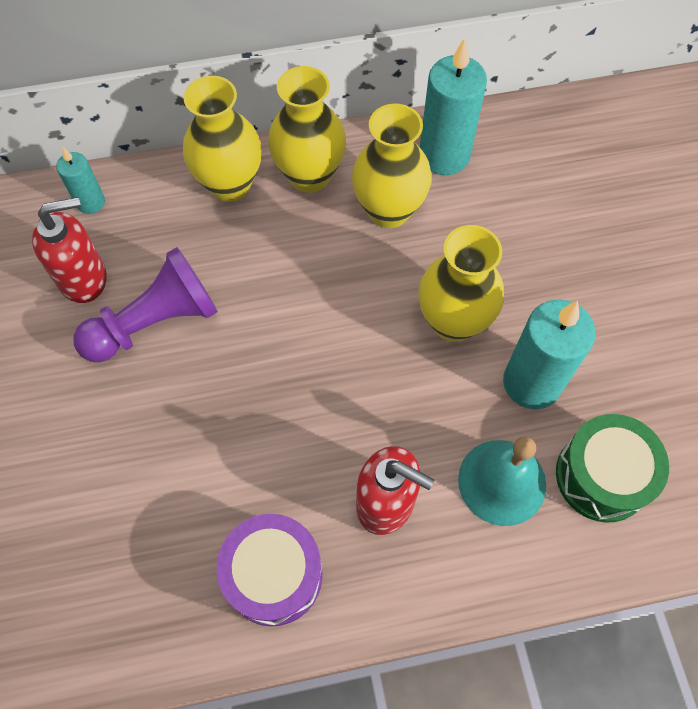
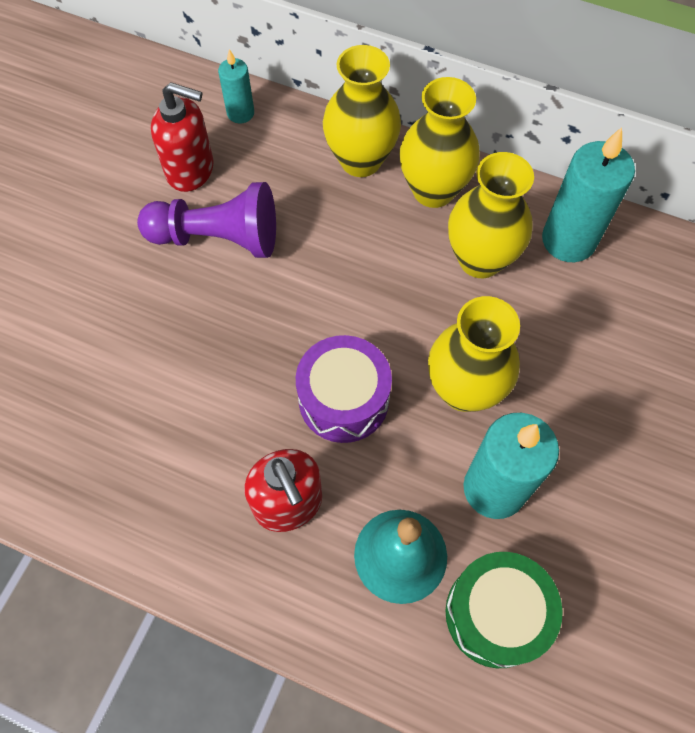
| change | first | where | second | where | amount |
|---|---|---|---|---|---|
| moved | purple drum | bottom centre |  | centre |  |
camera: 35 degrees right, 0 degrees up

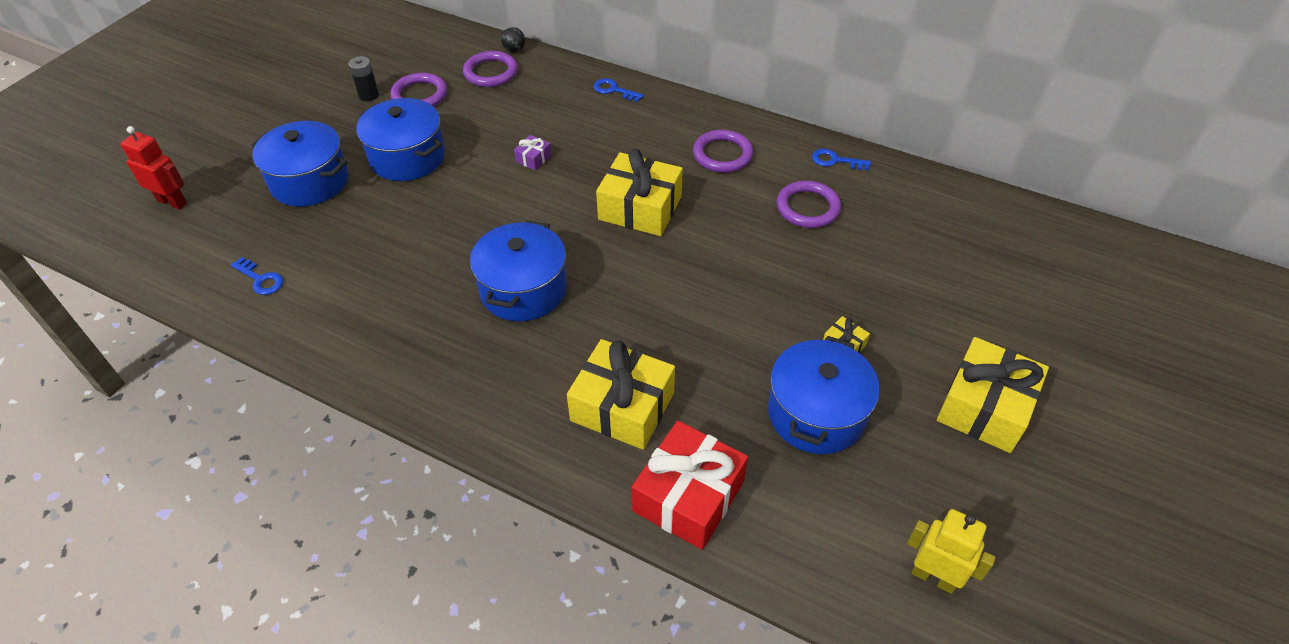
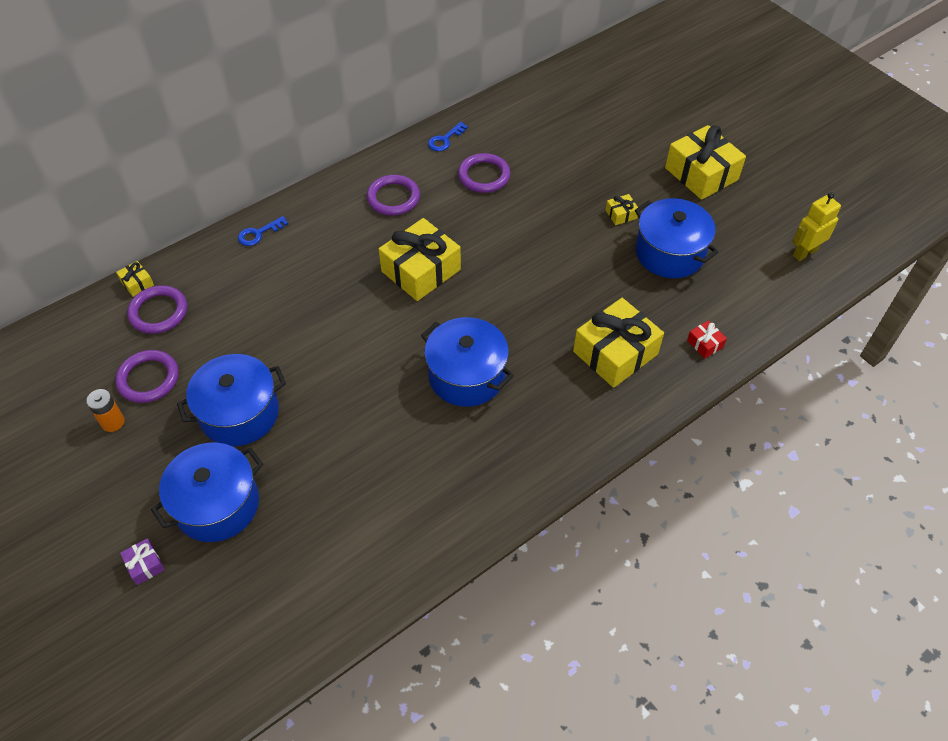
| change | first | where | second | where | amount |
|---|---|---|---|---|---|
| removed | red robot | top left |  |  |  |
| removed | blue key (1st from left) | middle left |  |  |  |
| moved | purple gift | top centre |  | bottom left |  |
| replaced | black ball | top centre | yellow gift (1st from left) | middle left |  |
| recoloured | black battery | top left | orange battery | middle left |  |
| resized | red gift | bottom centre |  | middle right | x0.43 |
camera: 65 degrees left, 5 degrees up

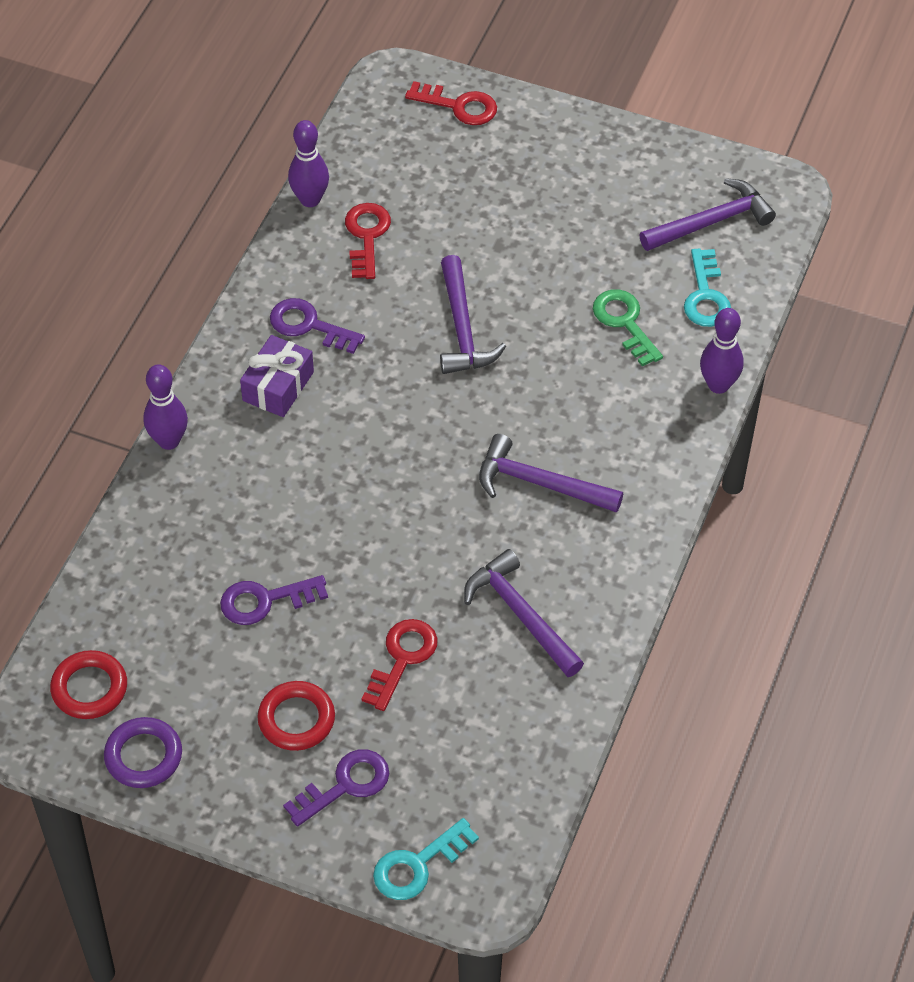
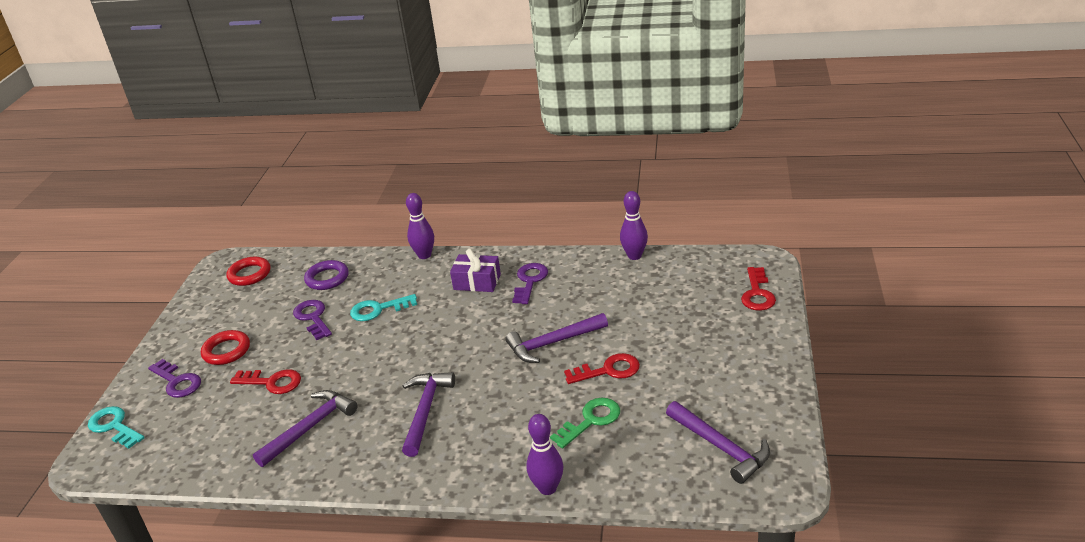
| change | first | where | second | where | amount |
|---|---|---|---|---|---|
| moved | purple ring | bottom left |  | middle left |  |
| moved | red key (1st from left in the first image) | top centre | red key (2nd from left) | bottom centre |  |
| moved | turquoise key (2nd from left) | top right |  | centre |  |
camera: 80 degrees right, 20 degrees down

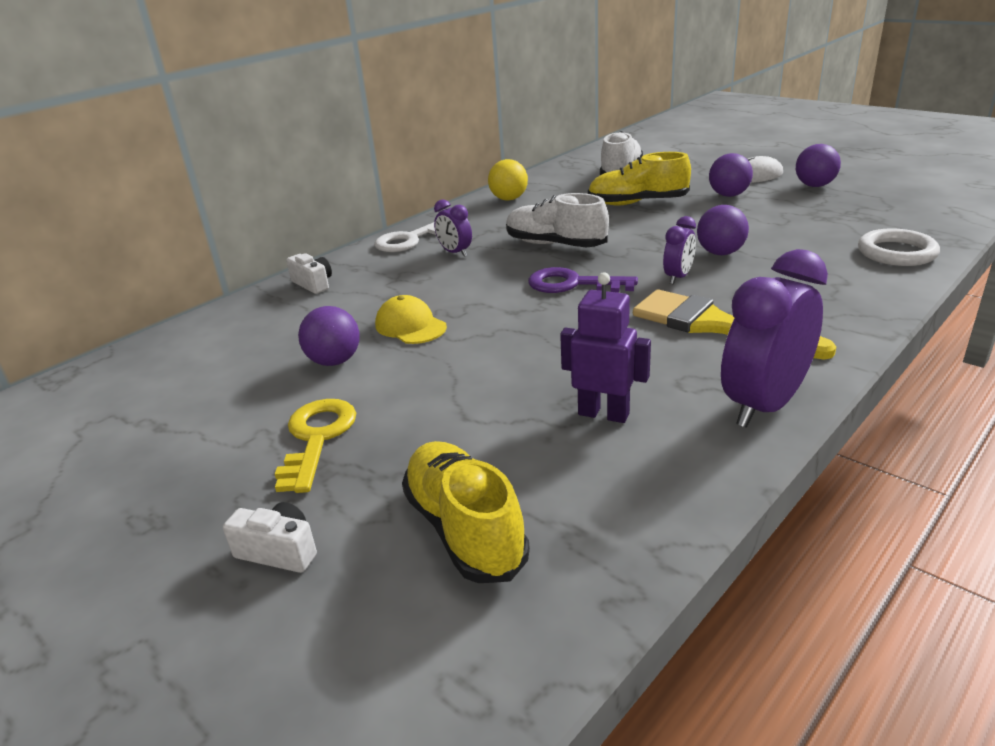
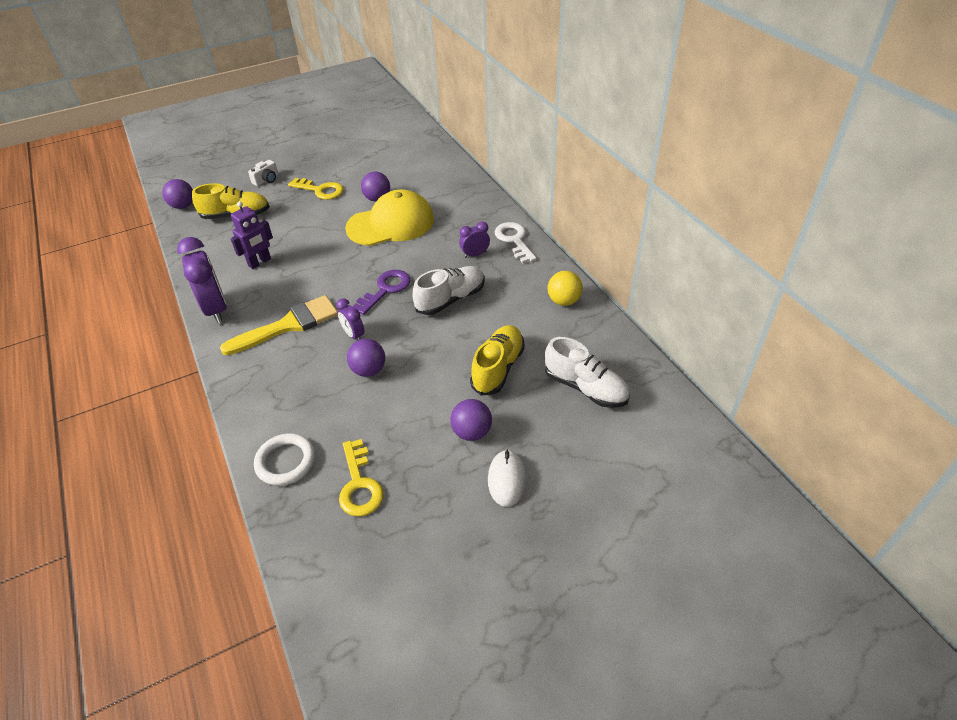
| change | first | where | second | where | amount |
|---|---|---|---|---|---|
| removed | white camera (2nd from left) | middle left |  |  |  |
| added |  |  | yellow key (2nd from left) | centre |  |
| moved | purple ball (4th from left in the first image) | top right | purple ball (1st from left) | top left |  |
| resized | yellow cap | centre |  | top centre | x2.01 |
camera: 110 degrees right, 15 degrees up

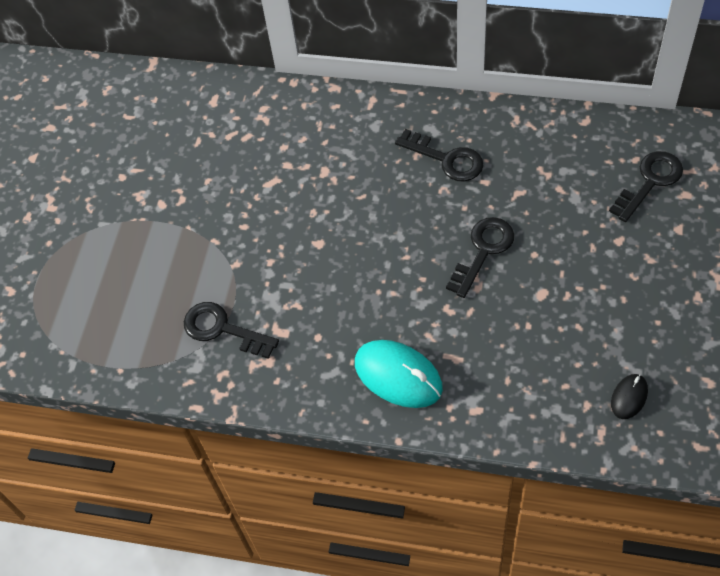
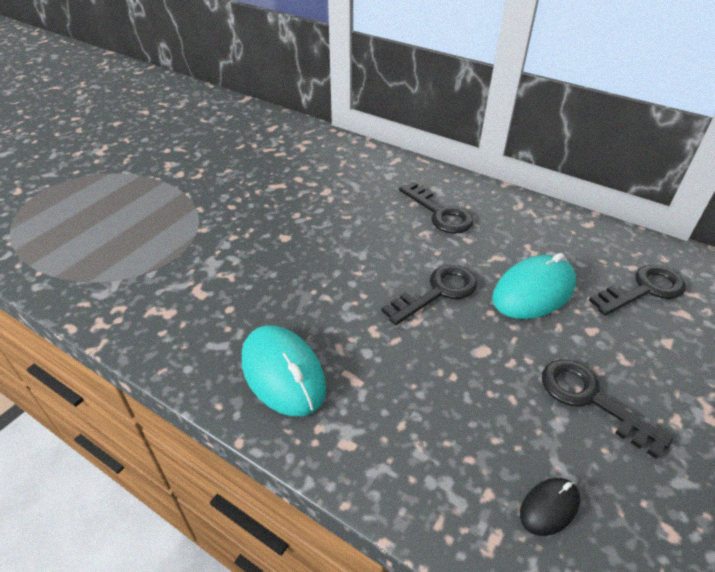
| change | first | where | second | where | amount |
|---|---|---|---|---|---|
| added |  |  | turquoise mouse (2nd from left) | middle right |  |
| moved | black key (1st from left in the first image) | middle left | black key (3rd from left) | bottom right |  |
camera: 15 degrees right, 15 degrees down

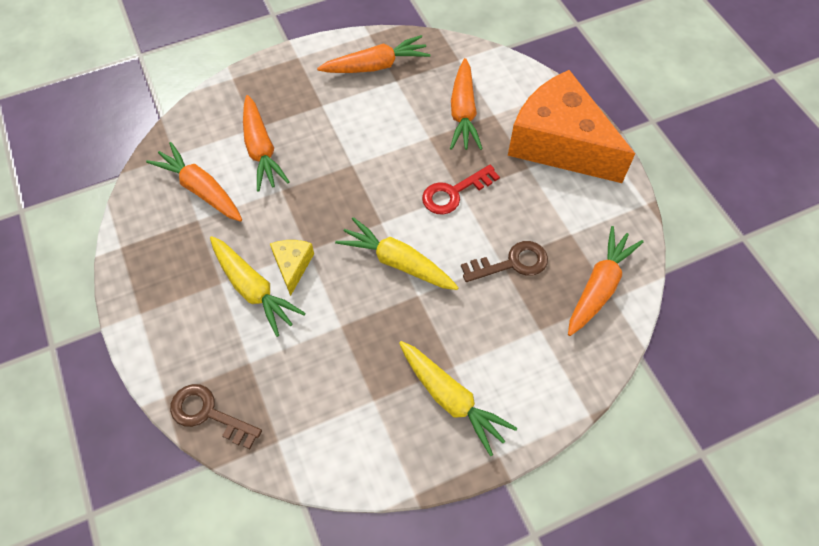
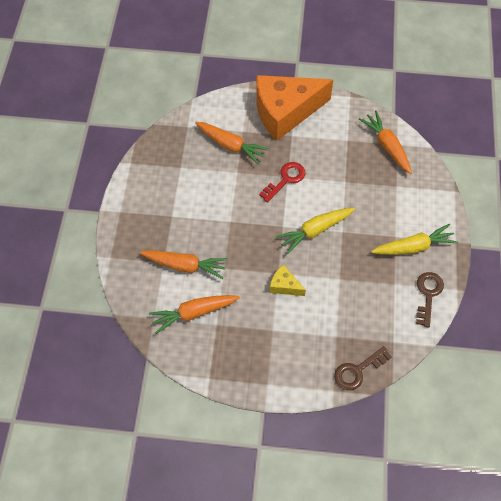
| change | first | where | second | where | amount |
|---|---|---|---|---|---|
| removed | yellow carrot (1st from left) | middle left |  |  |  |
| removed | orange carrot (3rd from left) | top centre |  |  |  |
| moved | brown key (2nd from left) | centre |  | middle right |  |
| turned | red key | centre |  | centre | 135 degrees counterclockwise |
camera: 60 degrees left, 0 degrees up

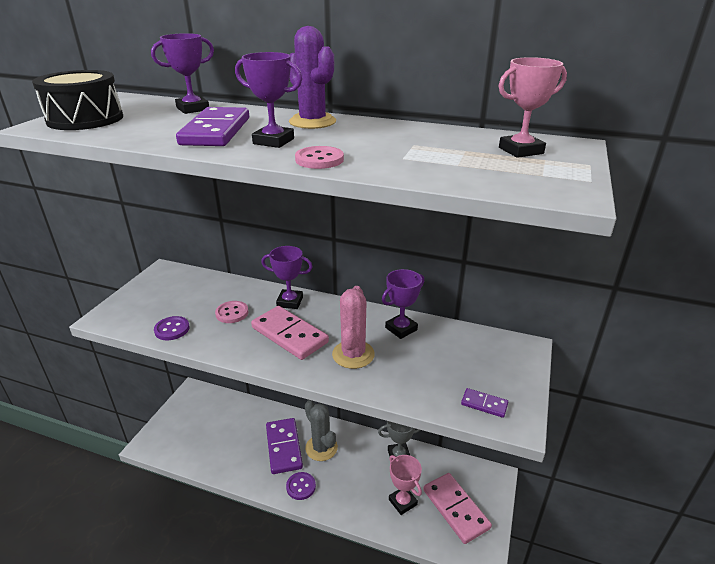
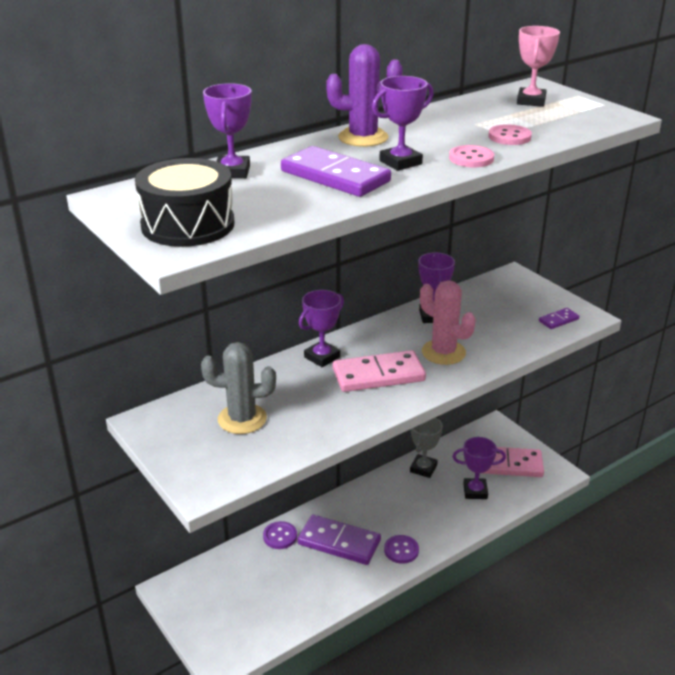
| change | first | where | second | where | amount |
|---|---|---|---|---|---|
| moved | purple button (1st from left) | middle left |  | bottom centre |  |
| moved | pink button (1st from left in the first image) | middle left | pink button (2nd from left) | top right |  |
| moved | grey cactus | bottom centre |  | centre |  |
| recoloured | pink trophy (1st from left) | bottom centre | purple trophy (5th from left) | bottom right |  |
camera: 55 degrees left, 0 degrees up

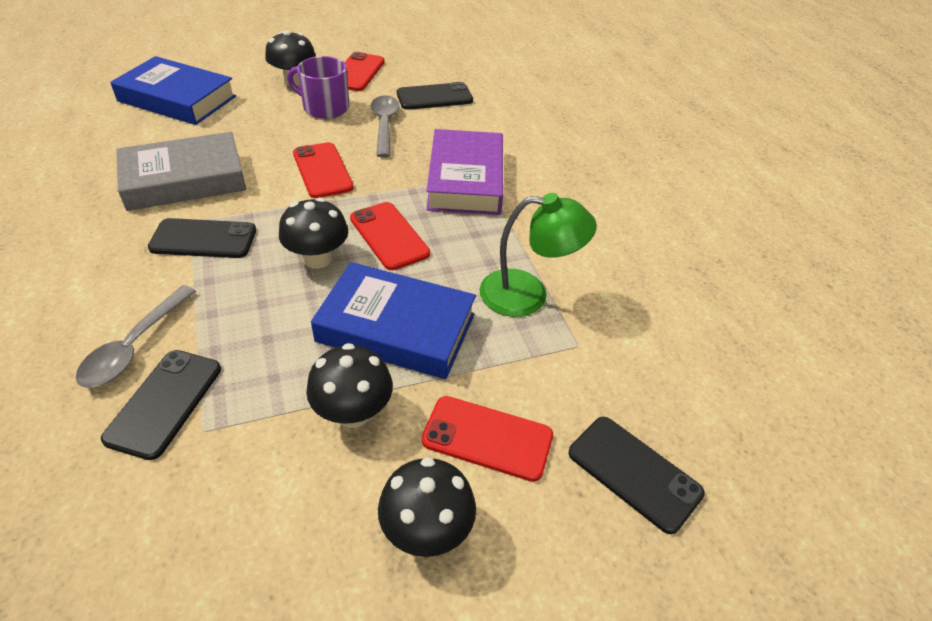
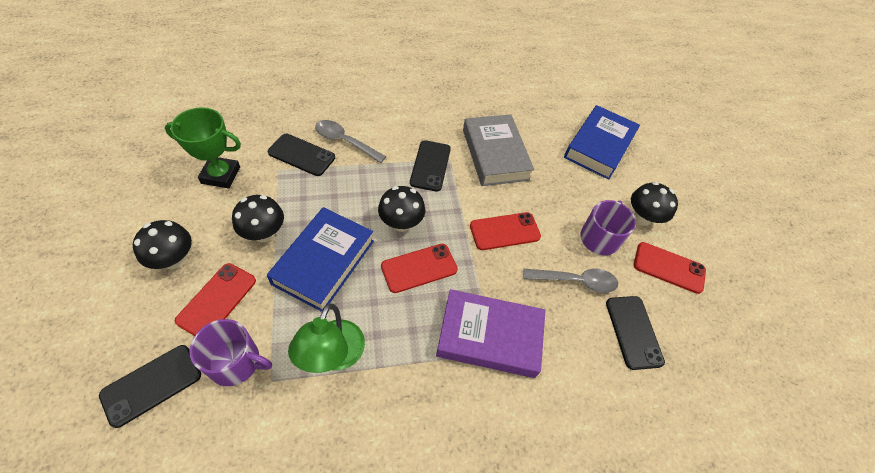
| change | first | where | second | where | amount |
|---|---|---|---|---|---|
| added |  |  | green trophy | top left |  |
| added |  |  | purple mug (1st from left) | bottom left |  |
camera: 95 degrees right, 10 degrees up

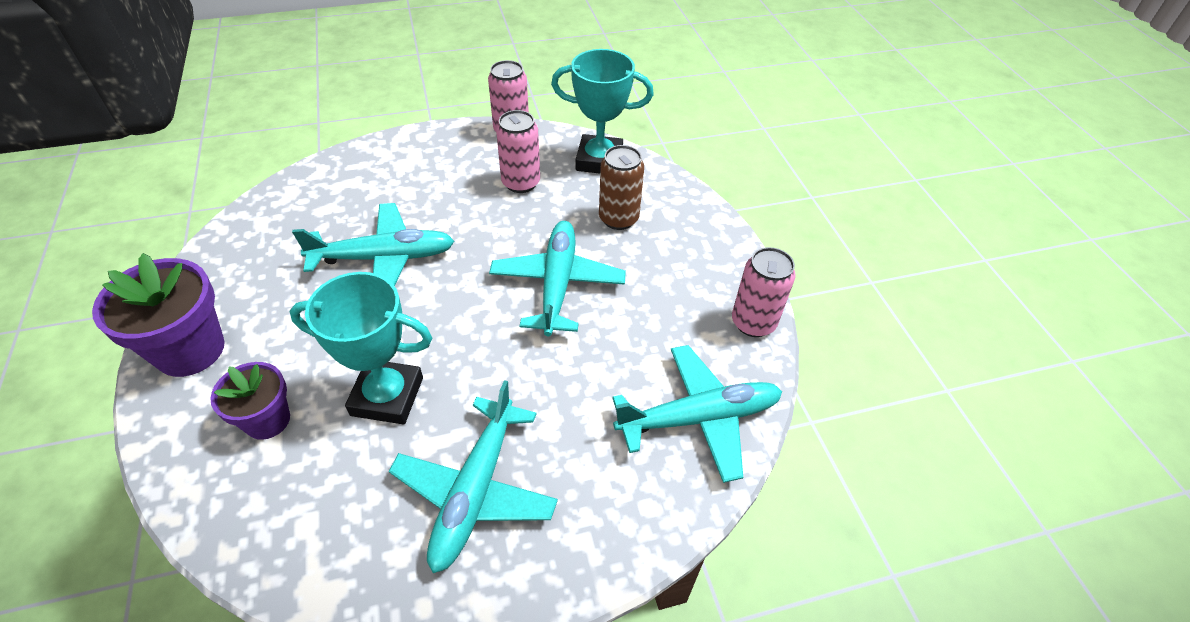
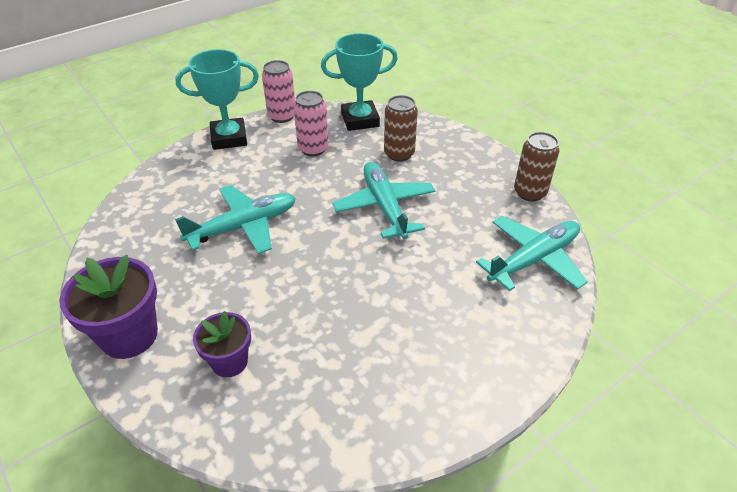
| change | first | where | second | where | amount |
|---|---|---|---|---|---|
| removed | turquoise plane (2nd from left) | bottom centre |  |  |  |
| moved | turquoise trophy (1st from left) | middle left |  | top left |  |
| recoloured | pink can (3rd from left) | centre | brown can (2nd from left) | middle right |  |
camera: 20 degrees left, 5 degrees down

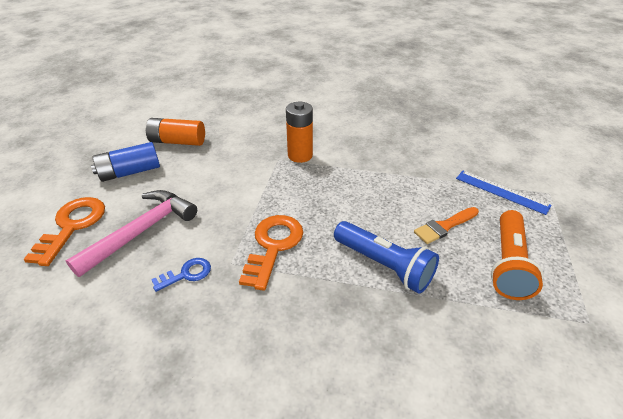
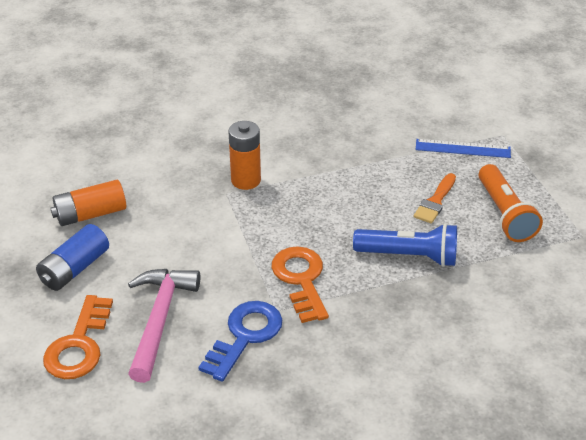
| change | first | where | second | where | amount |
|---|---|---|---|---|---|
| turned | orange key (1st from left) | middle left |  | bottom left | 150 degrees counterclockwise |
| resized | blue key | middle left |  | bottom centre | x1.79 |
camera: 30 degrees left, 0 degrees up

